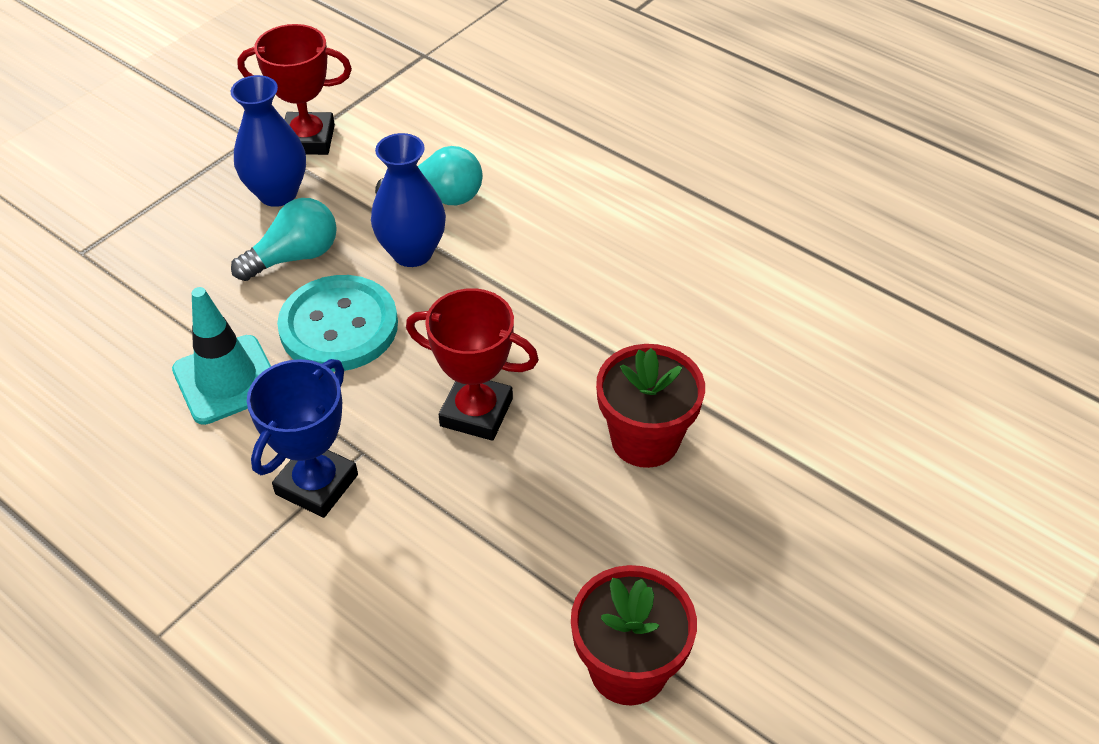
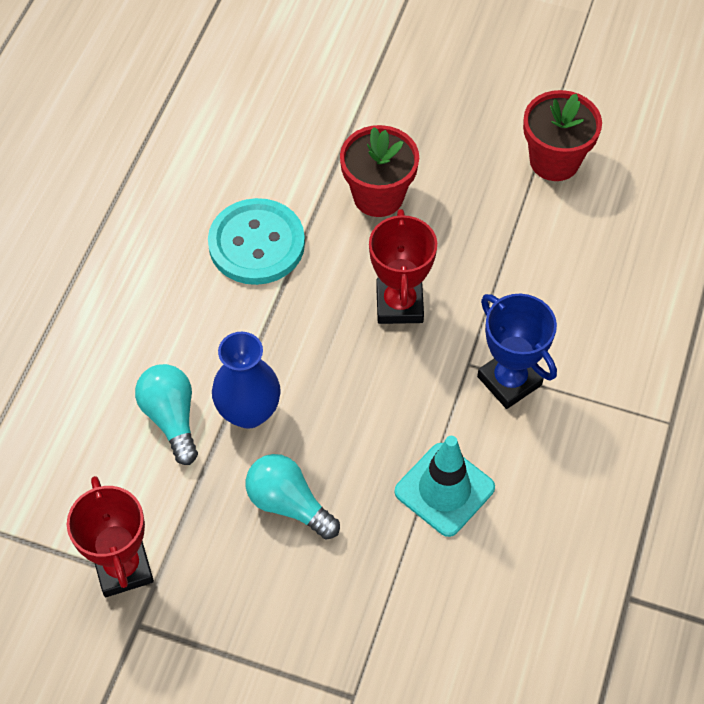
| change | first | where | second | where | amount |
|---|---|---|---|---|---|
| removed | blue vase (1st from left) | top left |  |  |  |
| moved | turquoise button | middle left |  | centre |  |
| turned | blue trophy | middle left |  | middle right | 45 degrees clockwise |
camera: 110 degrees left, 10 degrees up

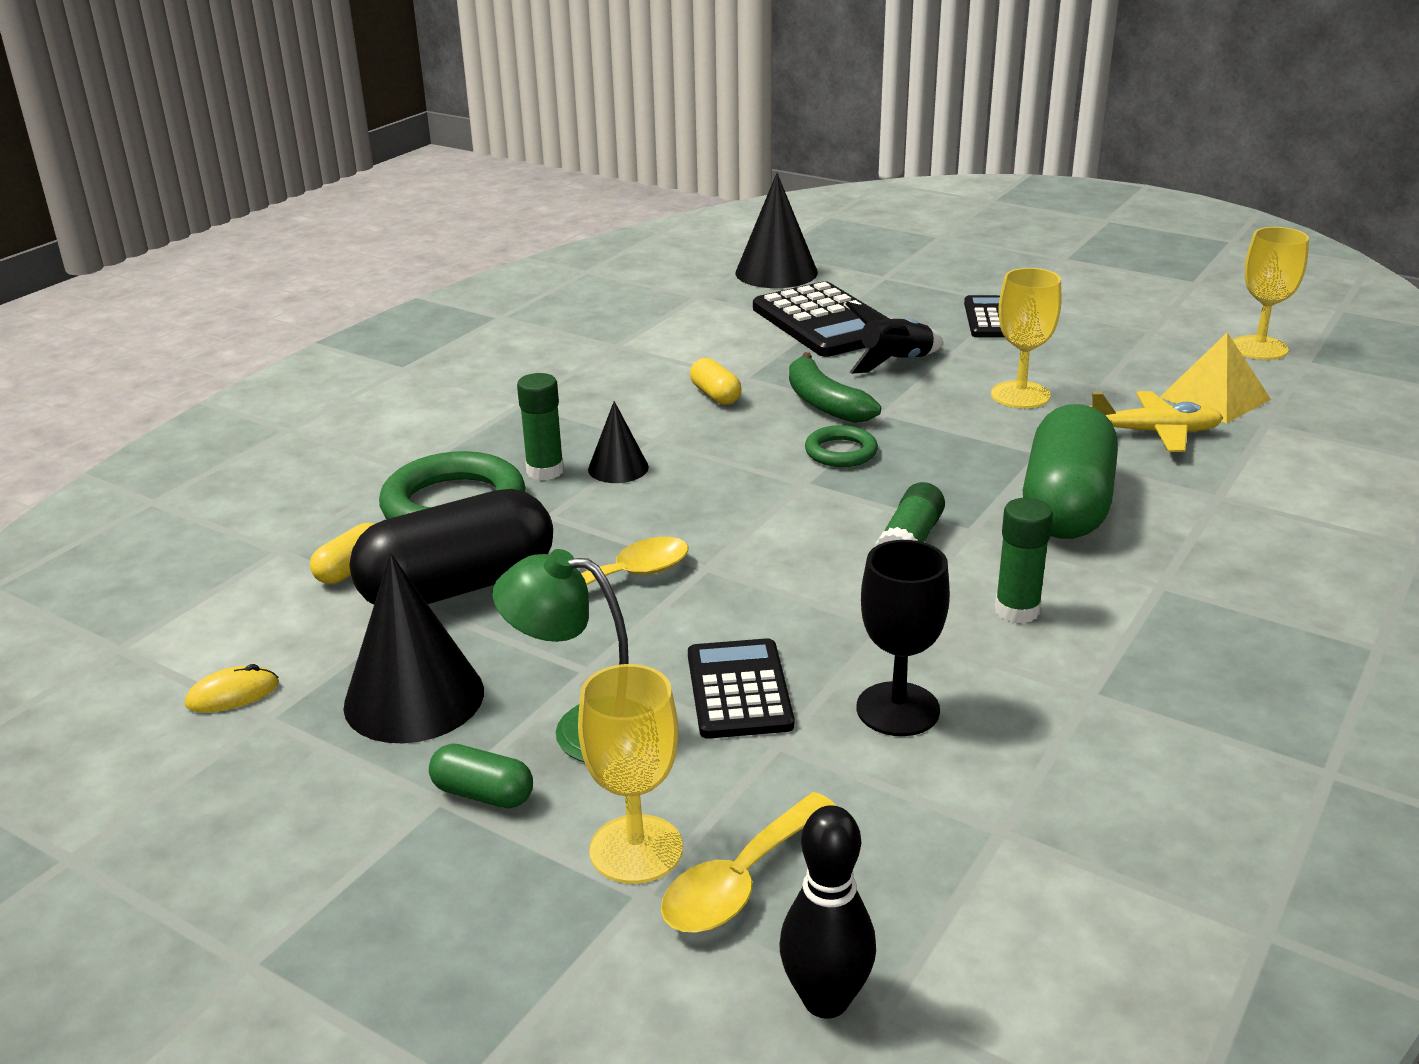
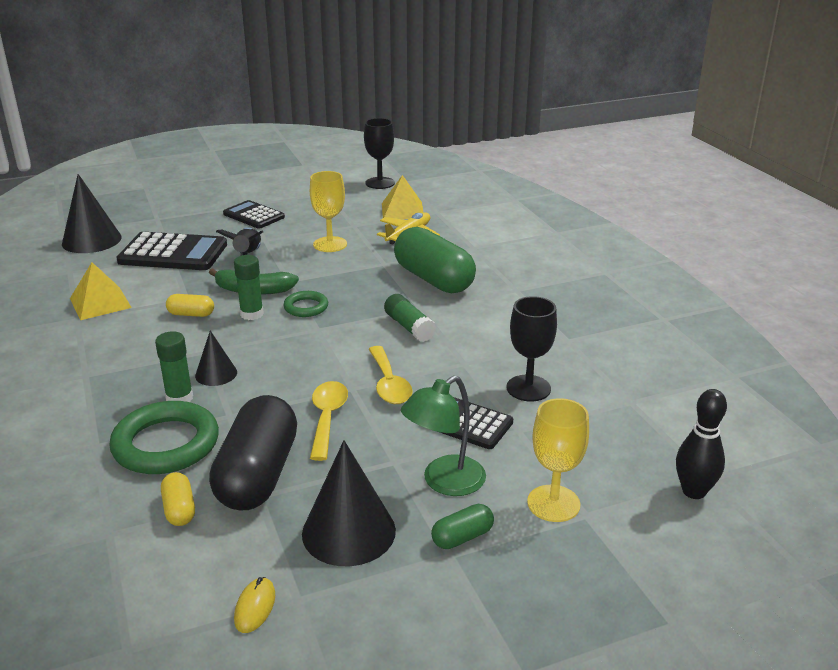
| change | first | where | second | where | amount |
|---|---|---|---|---|---|
| added |  |  | yellow pyramid (1st from left) | middle left |  |
| moved | yellow spoon (2nd from left) | bottom centre |  | centre |  |
| moved | green glue stick (3rd from left in the first image) | middle right | green glue stick (2nd from left) | middle left |  |
| recoloured | yellow goblet (3rd from left) | top right | black goblet (1st from left) | top centre |  |
camera: 55 degrees left, 0 degrees up

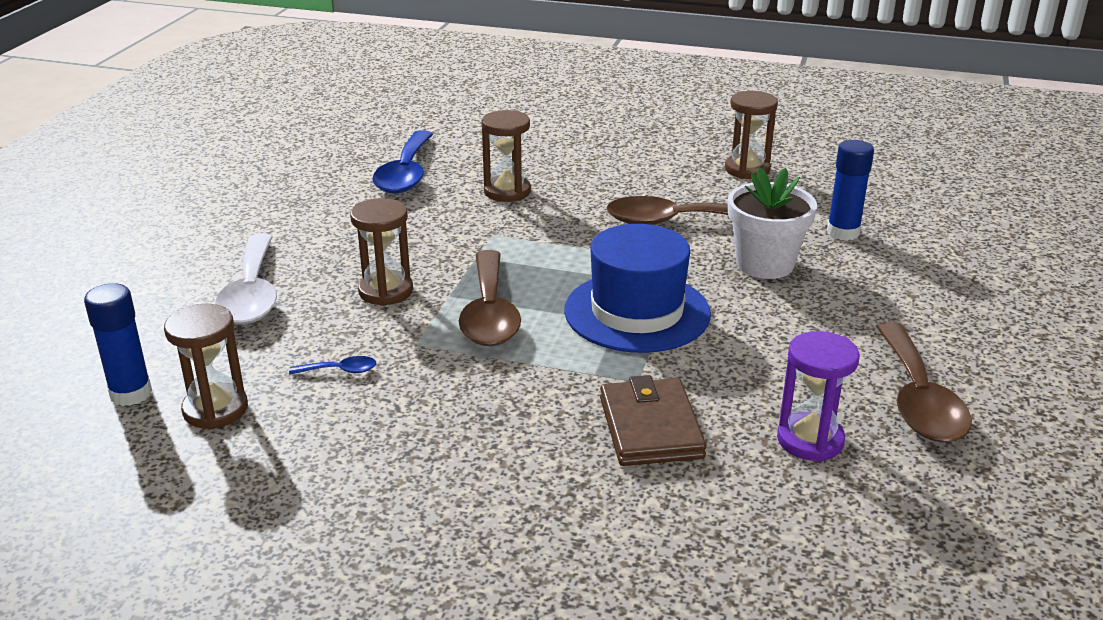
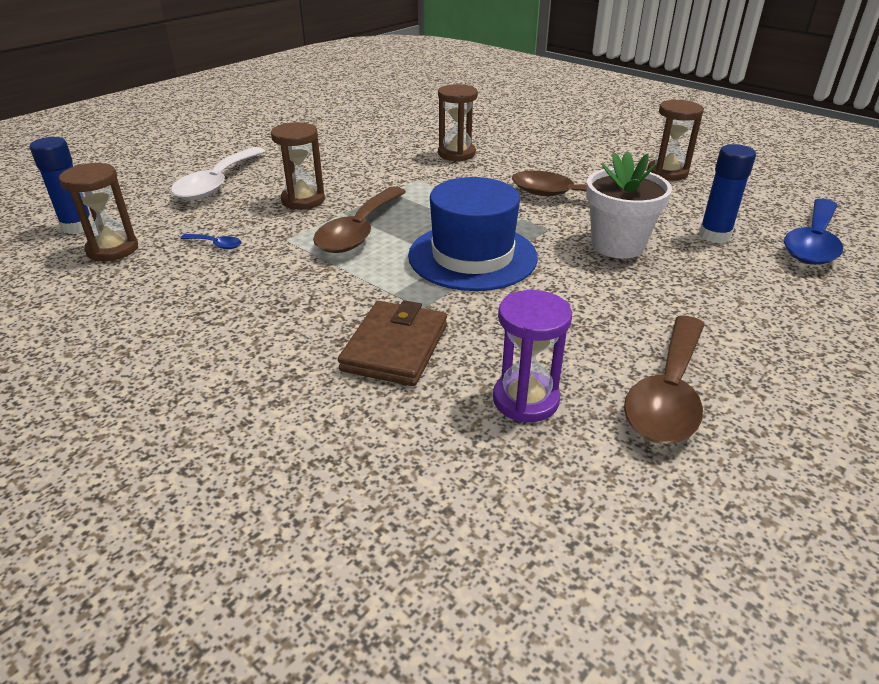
| change | first | where | second | where | amount |
|---|---|---|---|---|---|
| moved | blue spoon (2nd from left) | top centre |  | middle right |  |
camera: 25 degrees right, 5 degrees up

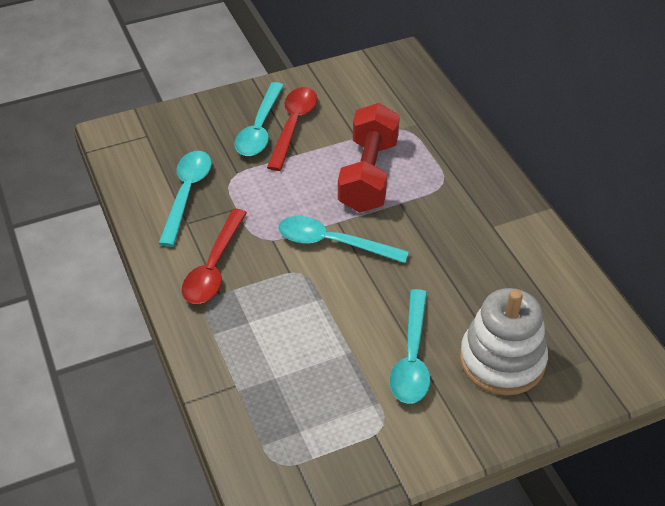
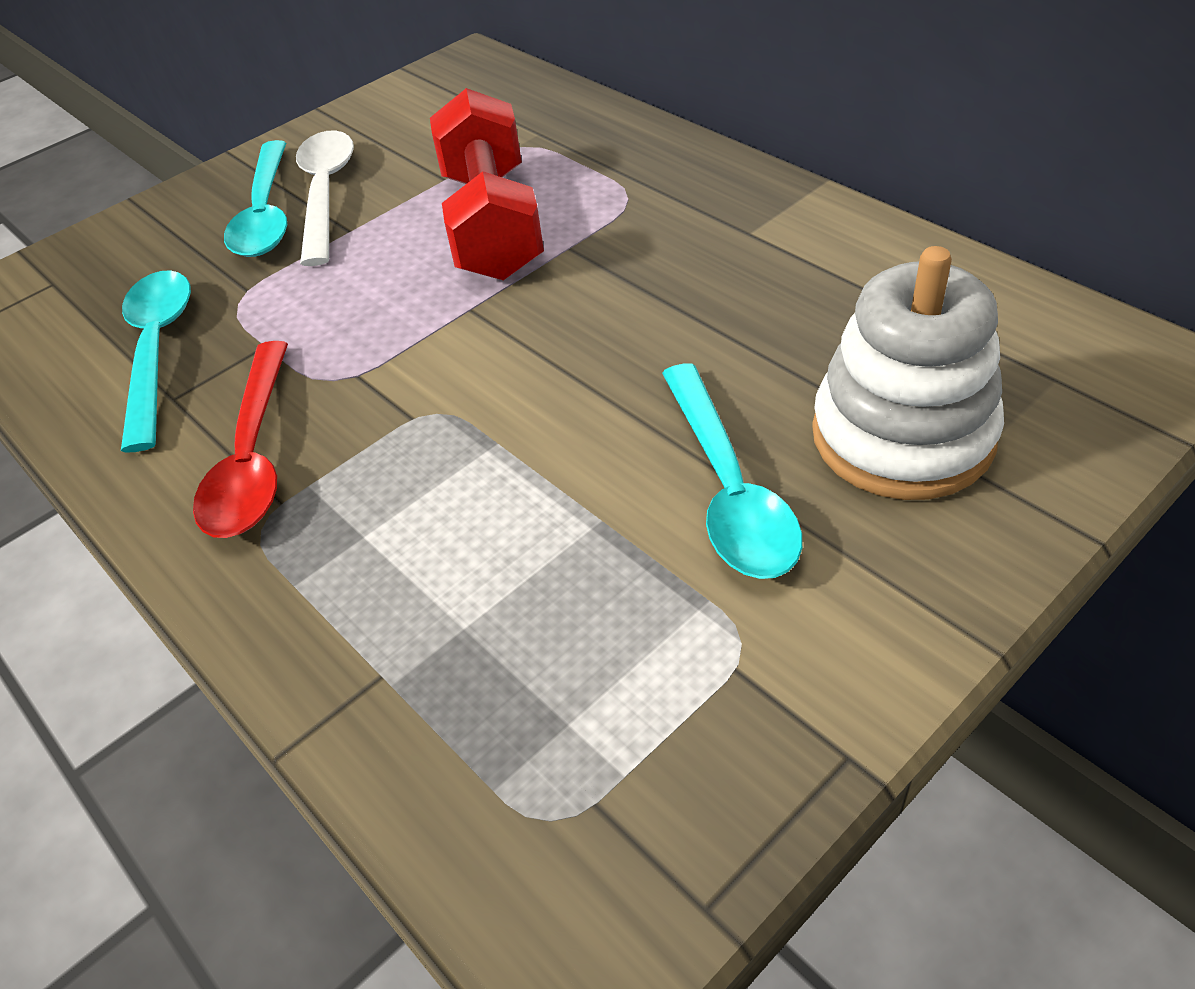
| change | first | where | second | where | amount |
|---|---|---|---|---|---|
| removed | turquoise spoon (3rd from left) | centre |  |  |  |
| recoloured | red spoon (2nd from left) | top centre | white spoon | top left |  |
camera: 15 degrees left, 0 degrees up

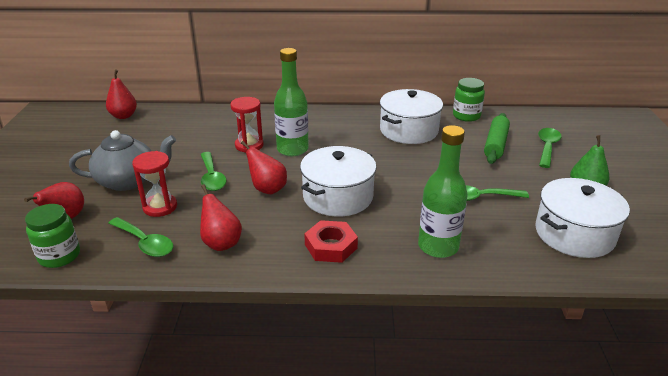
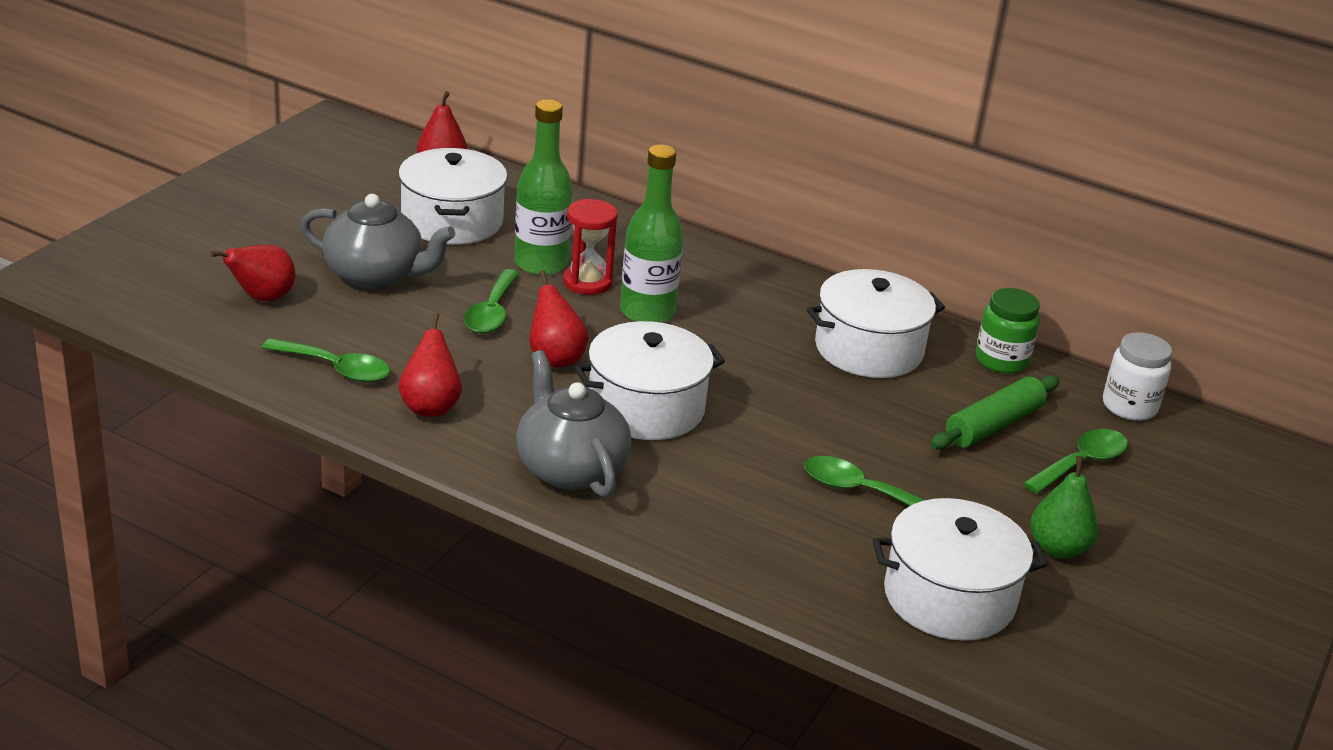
| change | first | where | second | where | amount |
|---|---|---|---|---|---|
| removed | green jar (1st from left) | middle left |  |  |  |
| removed | red hourglass (1st from left) | middle left |  |  |  |
| added |  |  | white pot (1st from left) | top centre |  |
| added |  |  | white jar | middle right |  |
| moved | green bottle (2nd from left in the first image) | centre | green bottle (1st from left) | top centre |  |
| replaced | red nut | centre | grey teapot (2nd from left) | centre |  |
| turned | green spoon (1st from left) | middle left |  | middle left | 45 degrees counterclockwise |
camera: 25 degrees right, 0 degrees up

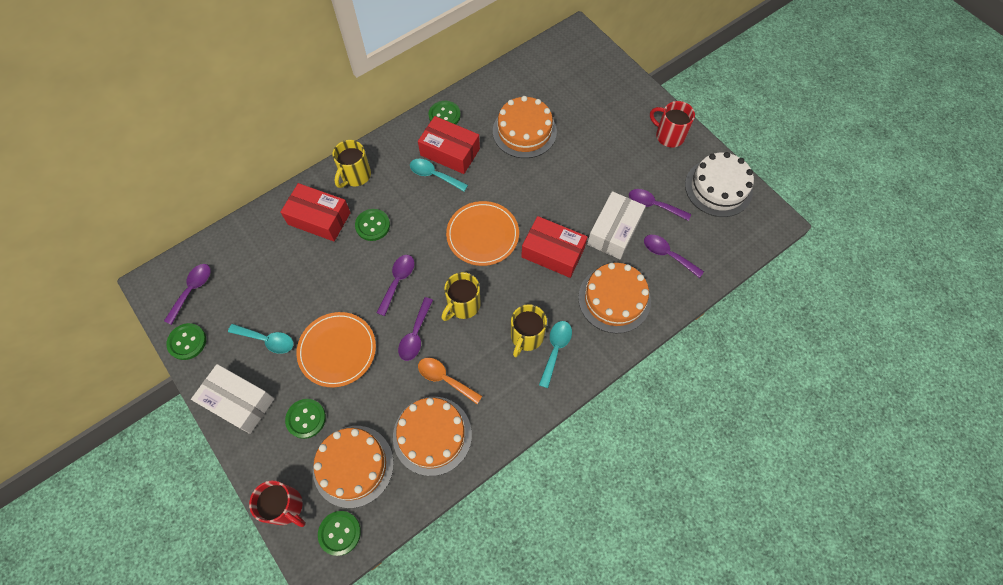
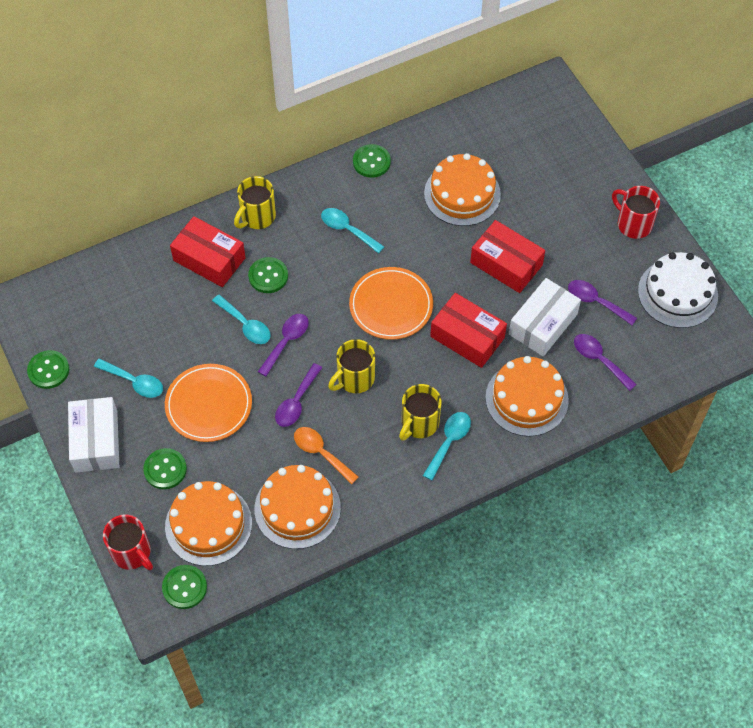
| change | first | where | second | where | amount |
|---|---|---|---|---|---|
| removed | purple spoon (1st from left) | middle left |  |  |  |
| added |  |  | turquoise spoon (2nd from left) | middle left |  |
| moved | red box (2nd from left in the first image) | top centre | red box (3rd from left) | middle right |  |
| turned | white box (1st from left) | bottom left |  | middle left | 45 degrees clockwise |
camera: 10 degrees right, 5 degrees down

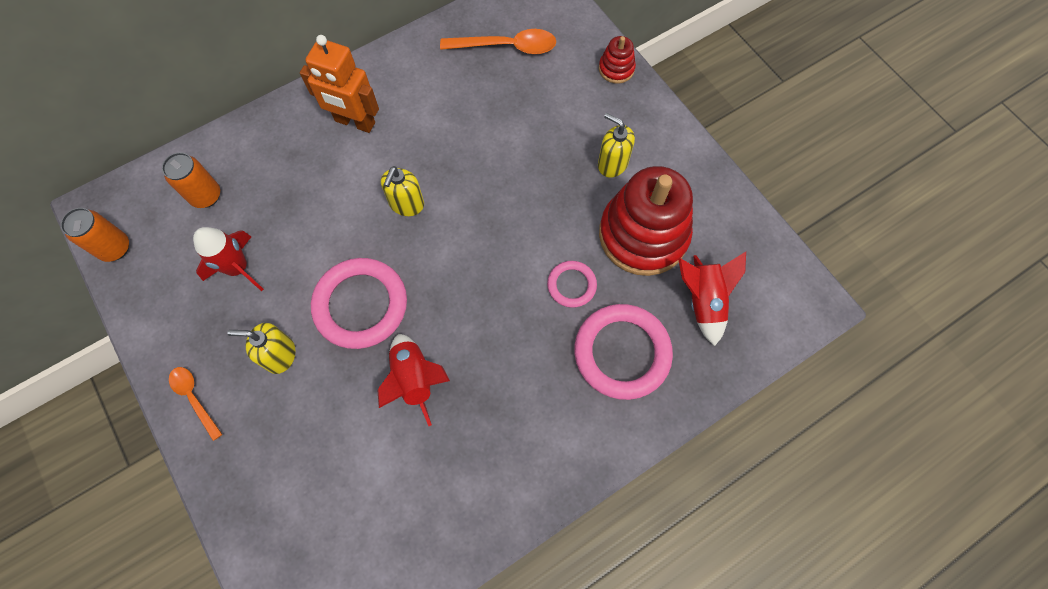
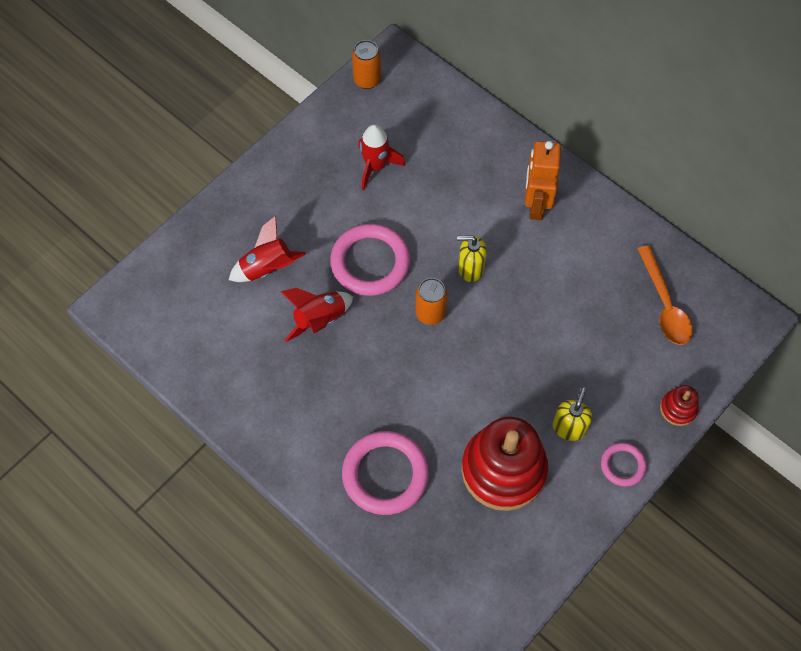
| change | first | where | second | where | amount |
|---|---|---|---|---|---|
| removed | orange spoon (1st from left) | bottom left |  |  |  |
| removed | yellow soap dispenser (1st from left) | middle left |  |  |  |
| moved | orange can (2nd from left) | top left |  | centre |  |
| moved | pink ring (2nd from left in the first image) | centre | pink ring (3rd from left) | bottom right |  |
| moved | red rocket (3rd from left in the first image) | middle right | red rocket (1st from left) | centre |  |
camera: 75 degrees right, 5 degrees down

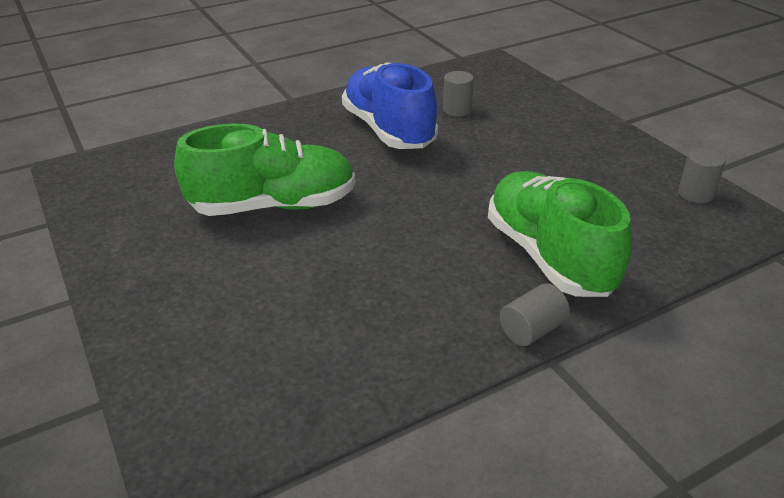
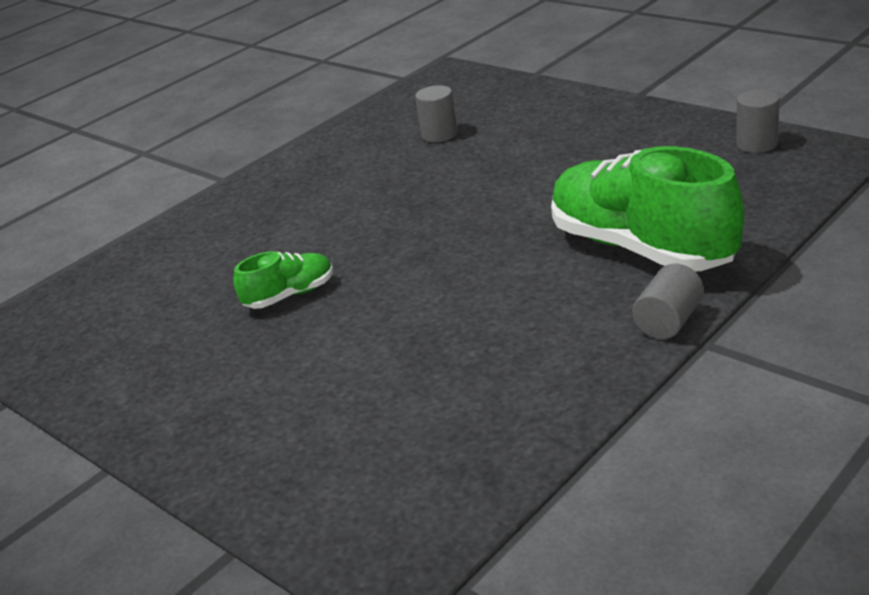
| change | first | where | second | where | amount |
|---|---|---|---|---|---|
| removed | blue shoe | top centre |  |  |  |
| resized | green shoe (1st from left) | centre |  | middle left | x0.47 |
camera: 15 degrees left, 5 degrees down

